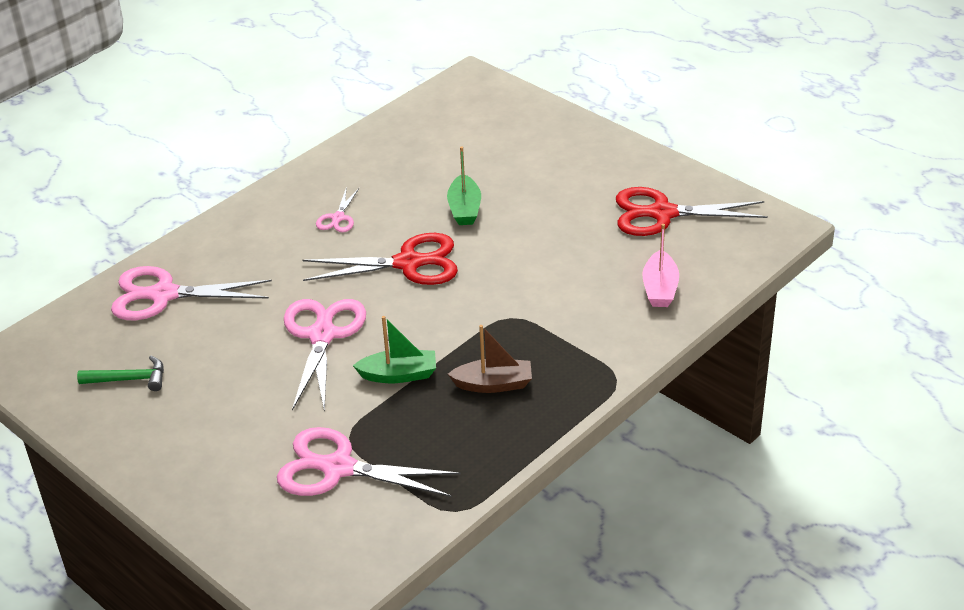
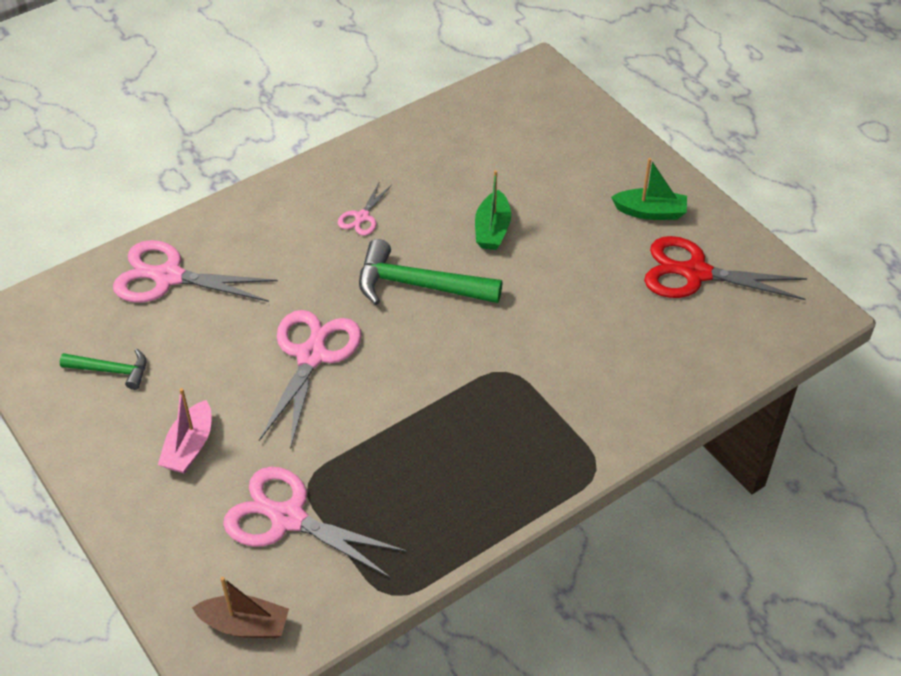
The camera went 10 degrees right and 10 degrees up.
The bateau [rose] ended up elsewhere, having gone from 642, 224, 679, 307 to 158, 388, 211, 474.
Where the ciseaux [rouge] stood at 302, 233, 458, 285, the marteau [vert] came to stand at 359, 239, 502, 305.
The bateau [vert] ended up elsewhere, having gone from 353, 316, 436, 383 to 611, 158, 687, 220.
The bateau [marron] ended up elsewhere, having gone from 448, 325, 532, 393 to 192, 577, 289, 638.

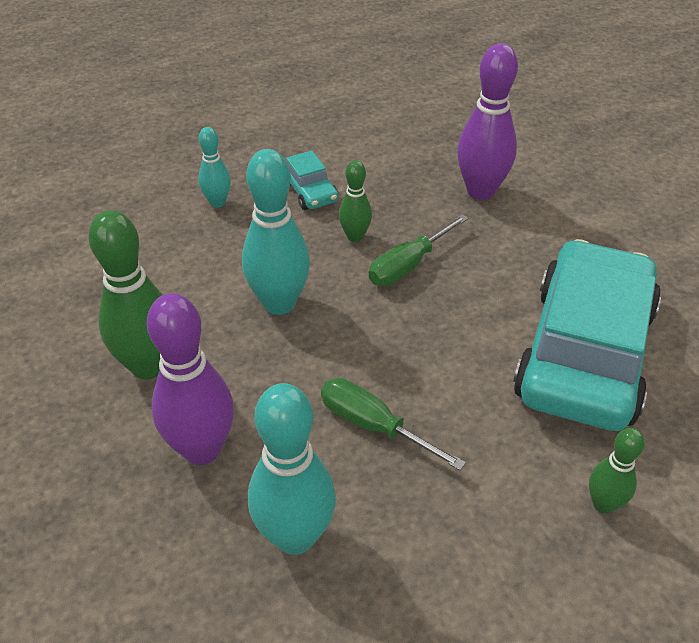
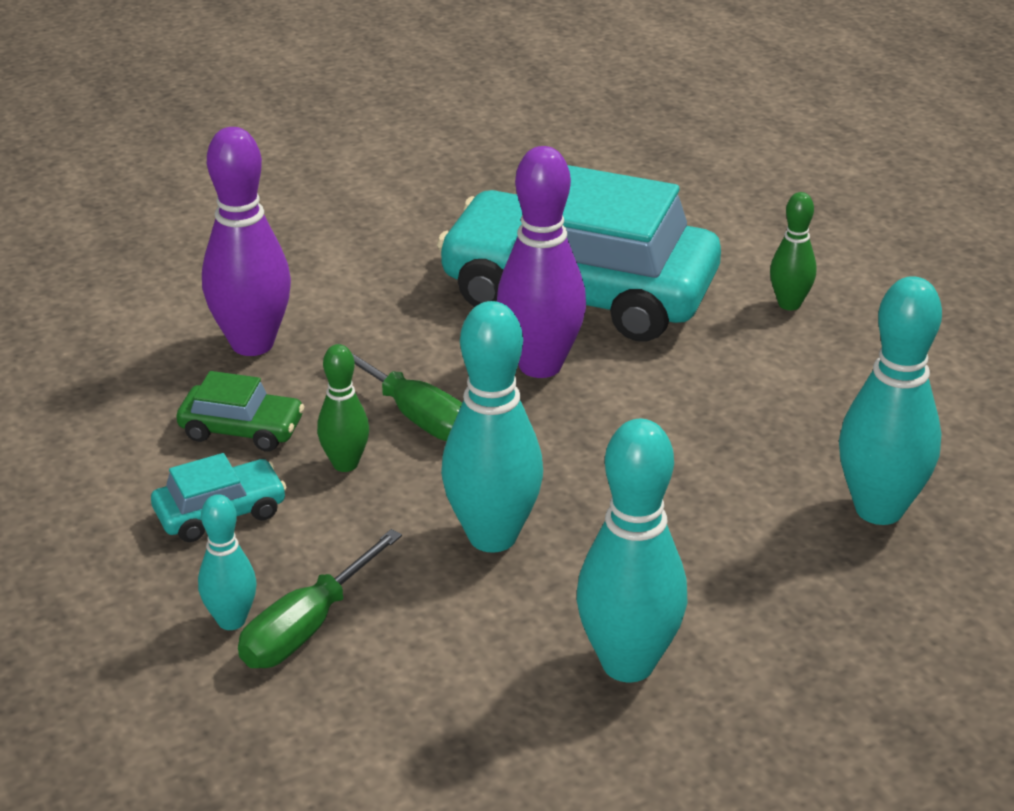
The camera went 90 degrees left and 10 degrees down.
What was the quille [vert] at 89, 210, 163, 379 turned into the quille [turquoise] at 577, 419, 688, 682.
The quille [violet] ended up elsewhere, having gone from 147, 293, 234, 465 to 497, 146, 586, 378.
The tournevis [vert] ended up elsewhere, having gone from 321, 378, 466, 470 to 238, 529, 402, 668.
The second view gained the voiture [vert] at 176, 371, 304, 452.

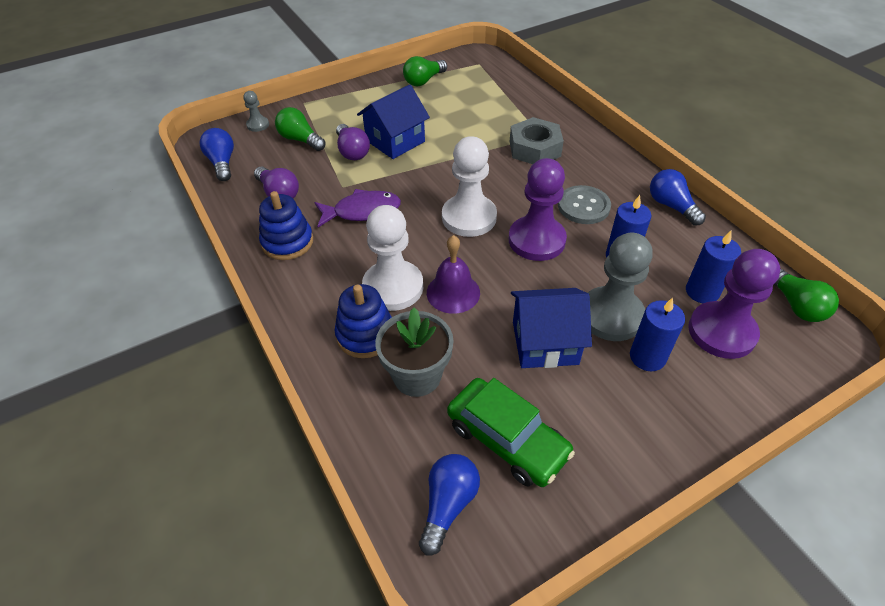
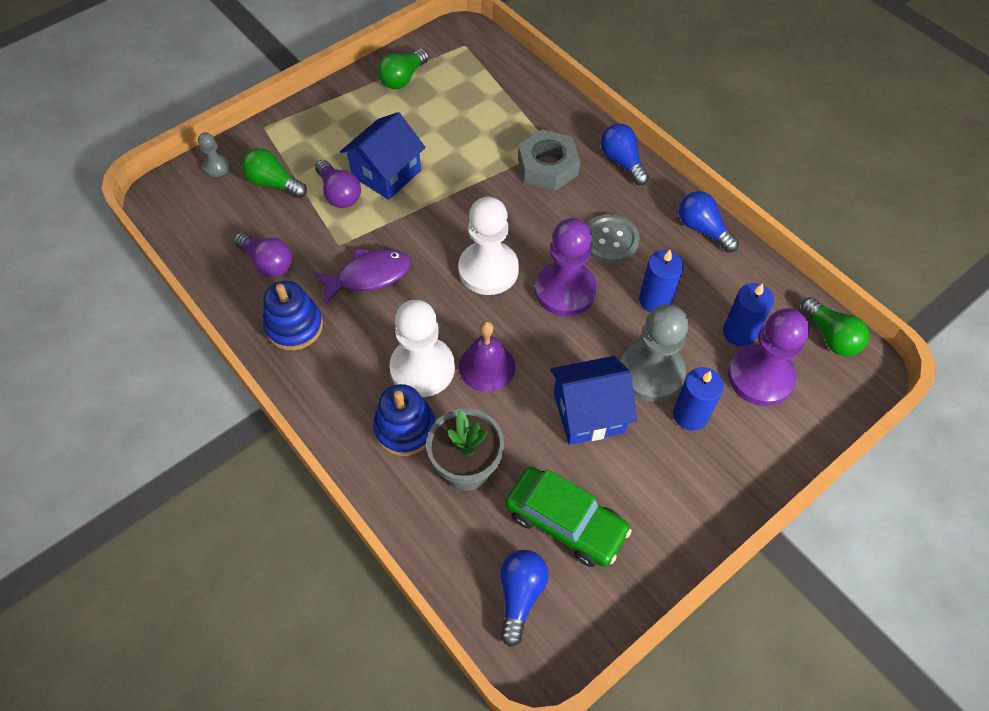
The camera went 10 degrees left and 10 degrees up.
The ampoule [bleu] ended up elsewhere, having gone from 200, 128, 234, 181 to 600, 124, 649, 185.

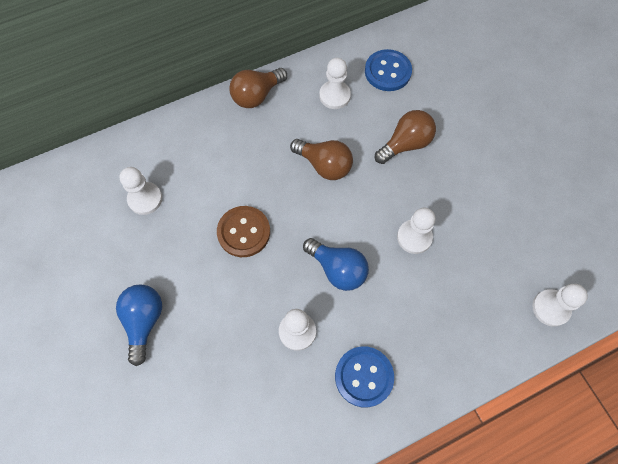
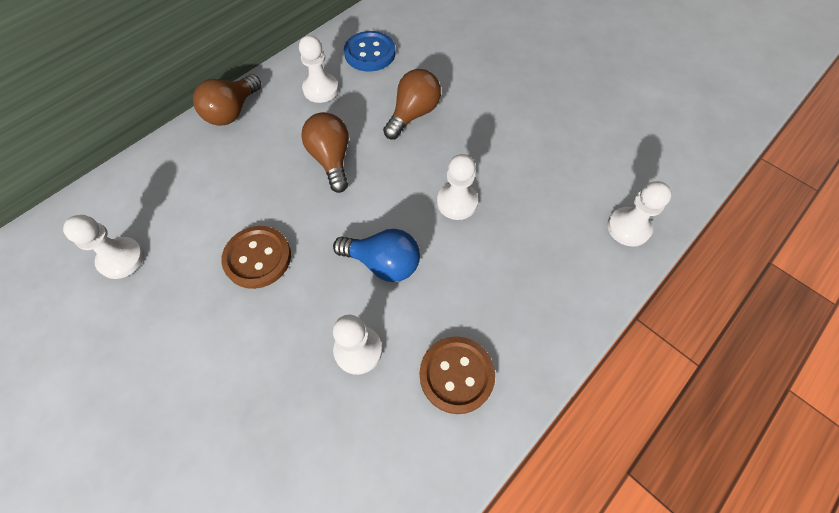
The camera went 20 degrees left and 5 degrees down.
The ampoule [marron] at 290, 139, 353, 180 ended up facing another way, 120 degrees counterclockwise from before.
The second view lost the ampoule [bleu] at 116, 284, 162, 366.
What was the bouton [bleu] at 335, 346, 394, 408 turned into the bouton [marron] at 420, 336, 495, 414.

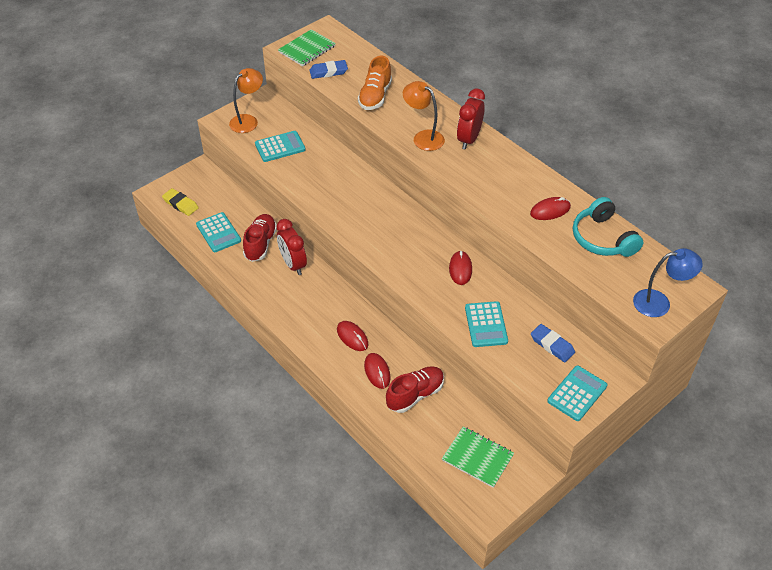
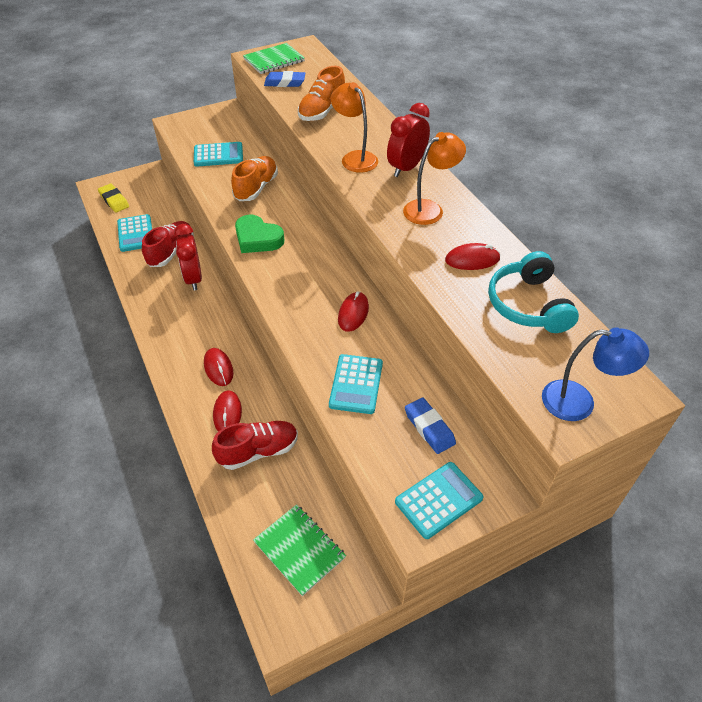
The camera went 15 degrees right and 0 degrees up.
The lampe [orange] ended up elsewhere, having gone from 229, 68, 263, 133 to 403, 132, 466, 225.
The second view gained the chaussure [orange] at 231, 156, 278, 201.
The second view gained the cœur [vert] at 235, 215, 284, 253.

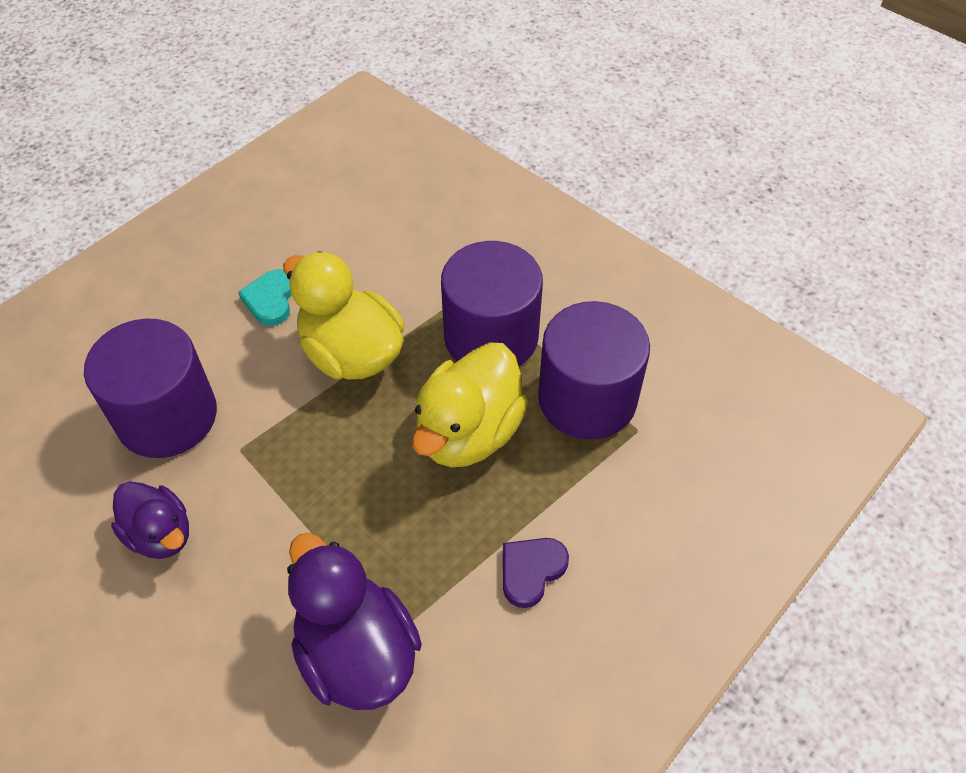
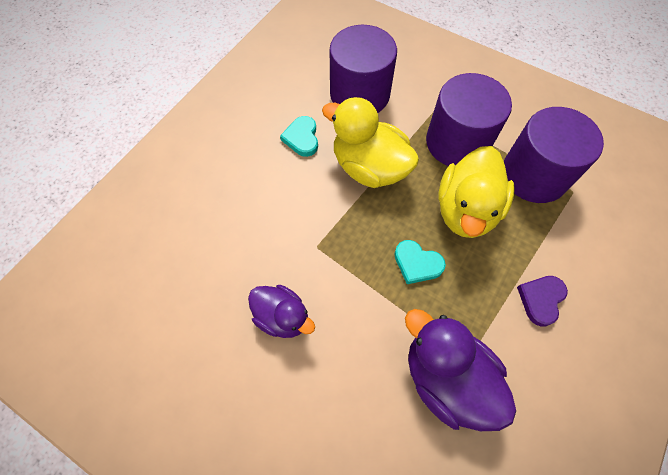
The camera went 10 degrees left and 10 degrees up.
The cylindre [violet] ended up elsewhere, having gone from 84, 318, 217, 458 to 330, 25, 397, 113.
The second view gained the cœur [turquoise] at 395, 240, 446, 284.

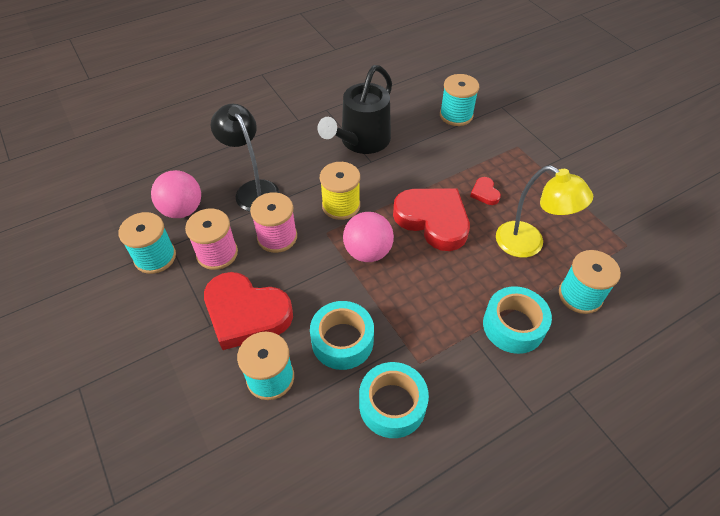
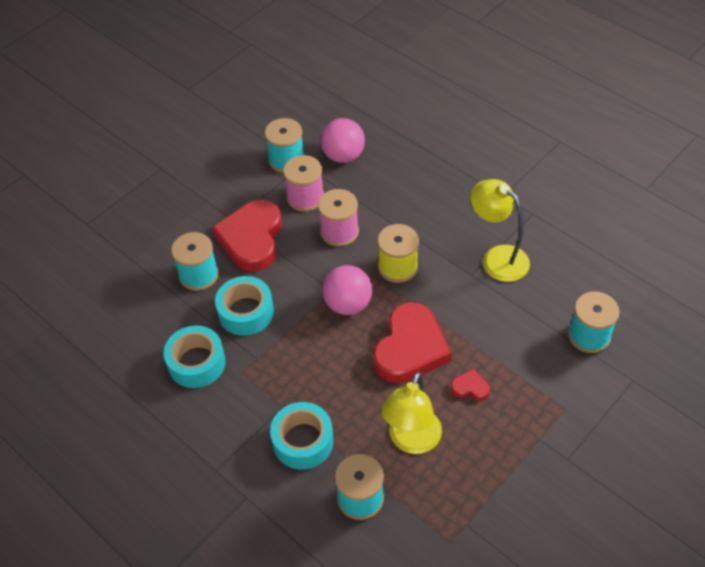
The camera went 75 degrees right and 0 degrees up.
Where the arrosoir [noir] stood at 318, 65, 392, 154, the lampe [jaune] came to stand at 470, 179, 530, 282.
The second view lost the lampe [noir] at 211, 104, 280, 212.
The cœur [rouge] at 470, 177, 501, 205 ended up facing another way, 45 degrees clockwise from before.

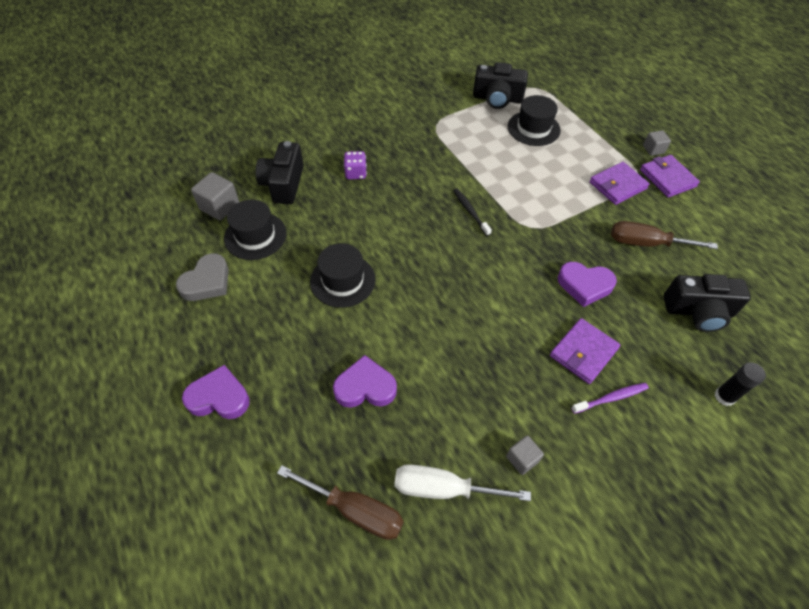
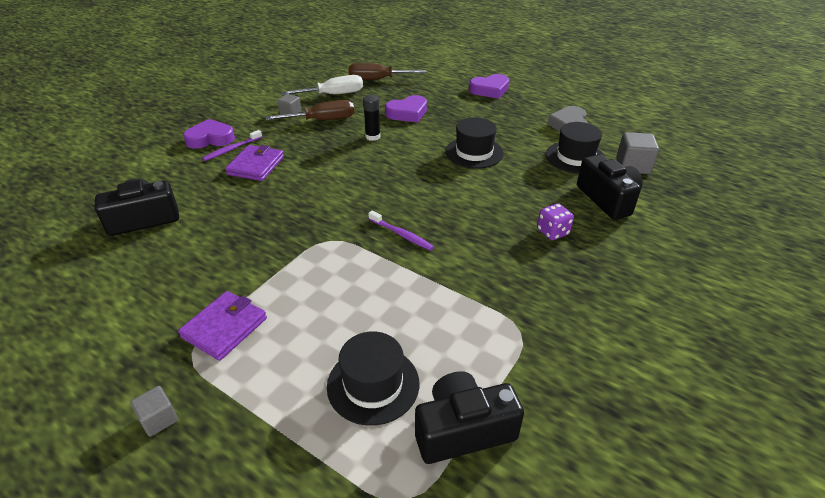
The camera went 155 degrees right and 15 degrees down.
The second view lost the portefeuille [violet] at 640, 155, 700, 198.
What was the brosse à dents [noir] at 453, 188, 492, 236 turned into the brosse à dents [violet] at 368, 211, 434, 251.
The tournevis [marron] ended up elsewhere, having gone from 611, 221, 718, 249 to 266, 100, 354, 120.
The cœur [violet] ended up elsewhere, having gone from 557, 262, 617, 307 to 183, 119, 235, 149.
The bâton de colle [noir] ended up elsewhere, having gone from 715, 362, 766, 406 to 363, 95, 380, 141.

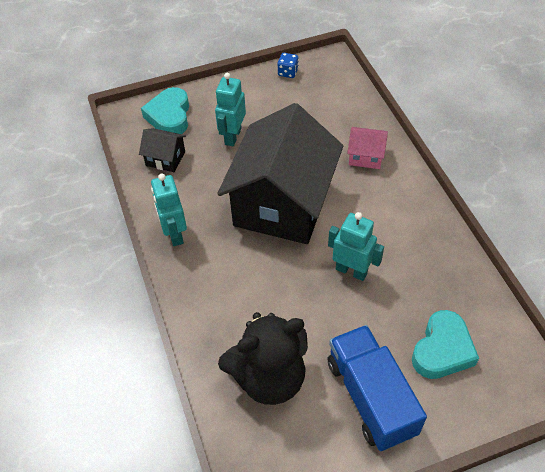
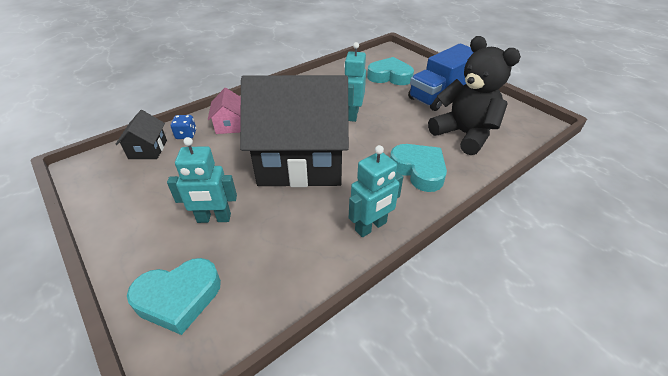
The camera went 110 degrees left and 10 degrees down.
The dé [bleu] ended up elsewhere, having gone from 278, 53, 299, 78 to 170, 115, 196, 139.
The maison [noir] ended up elsewhere, having gone from 139, 128, 186, 172 to 115, 110, 167, 159.
The second view gained the cœur [turquoise] at 390, 144, 447, 192.

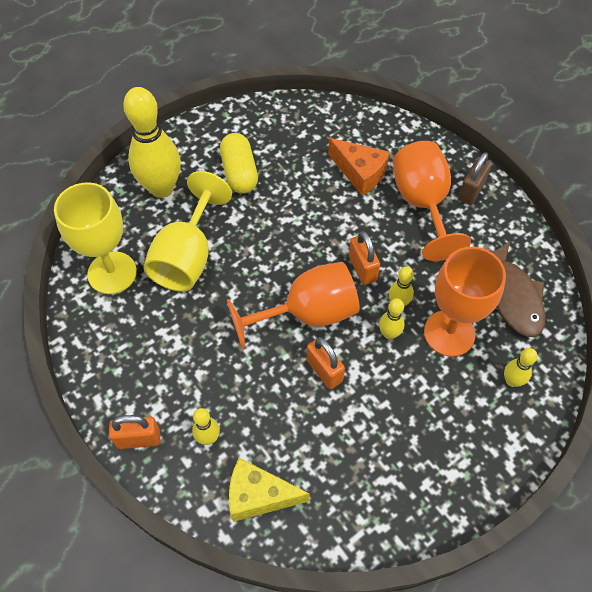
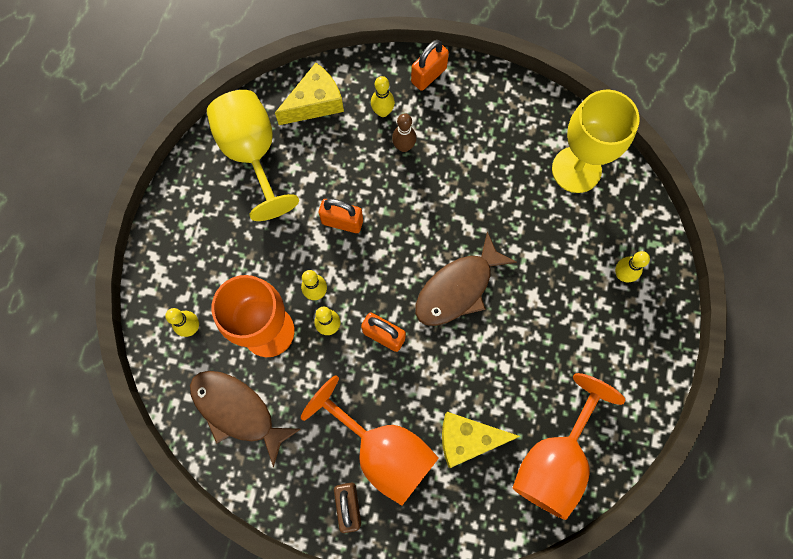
The camera went 140 degrees right and 15 degrees up.
The size of the quille [jaune] at 123, 87, 181, 198 changed by a factor of 0.45.
The second view lost the gélule [jaune] at 220, 133, 258, 194.
What was the fromage [orange] at 328, 138, 390, 196 turned into the fromage [jaune] at 442, 412, 520, 468.
The verre à pied [jaune] ended up elsewhere, having gone from 144, 171, 232, 292 to 207, 90, 299, 221.
The verre à pied [orange] ended up elsewhere, having gone from 227, 262, 360, 349 to 513, 373, 626, 520.
The second view gained the quille [marron] at 392, 113, 416, 152.
The second view gained the poisson [marron] at 415, 232, 517, 326.

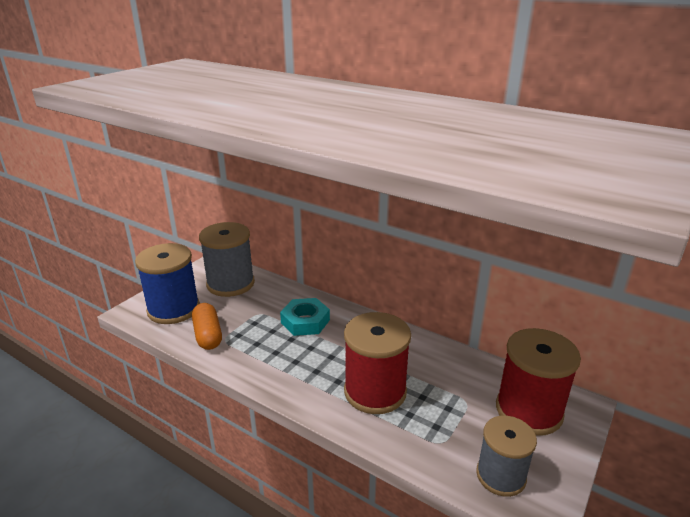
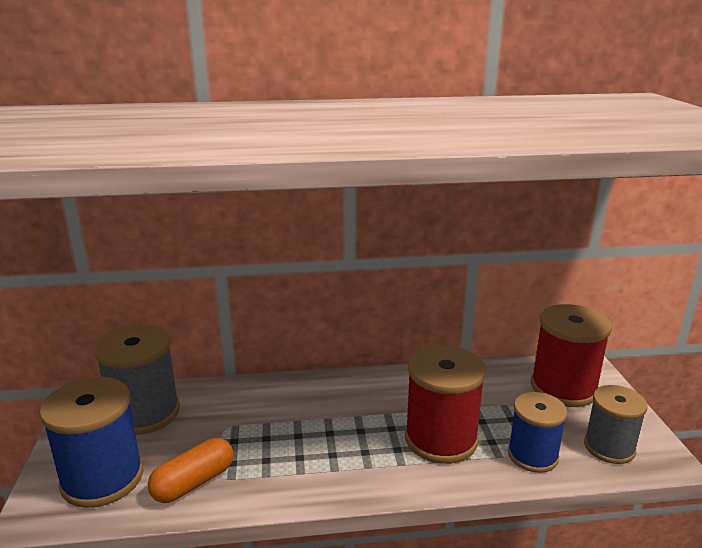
The camera went 40 degrees left and 5 degrees down.
The second view lost the écrou [turquoise] at 280, 298, 330, 336.
The gélule [orange] at 192, 303, 222, 350 ended up facing another way, 75 degrees counterclockwise from before.
The second view gained the bobine [bleu] at 508, 392, 568, 473.

